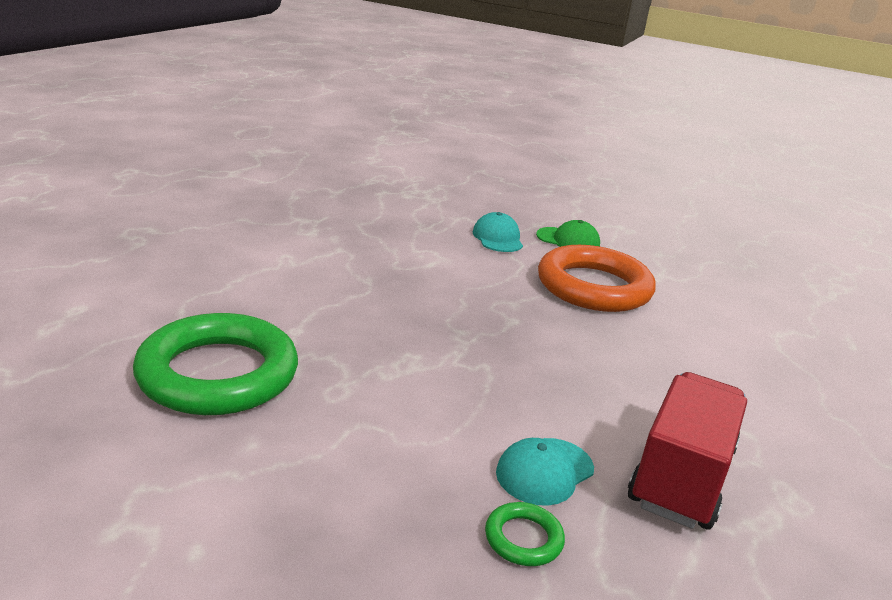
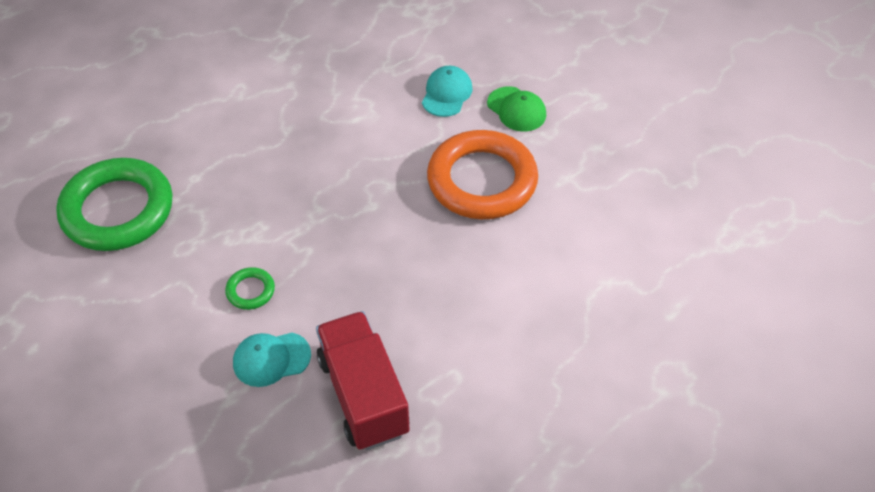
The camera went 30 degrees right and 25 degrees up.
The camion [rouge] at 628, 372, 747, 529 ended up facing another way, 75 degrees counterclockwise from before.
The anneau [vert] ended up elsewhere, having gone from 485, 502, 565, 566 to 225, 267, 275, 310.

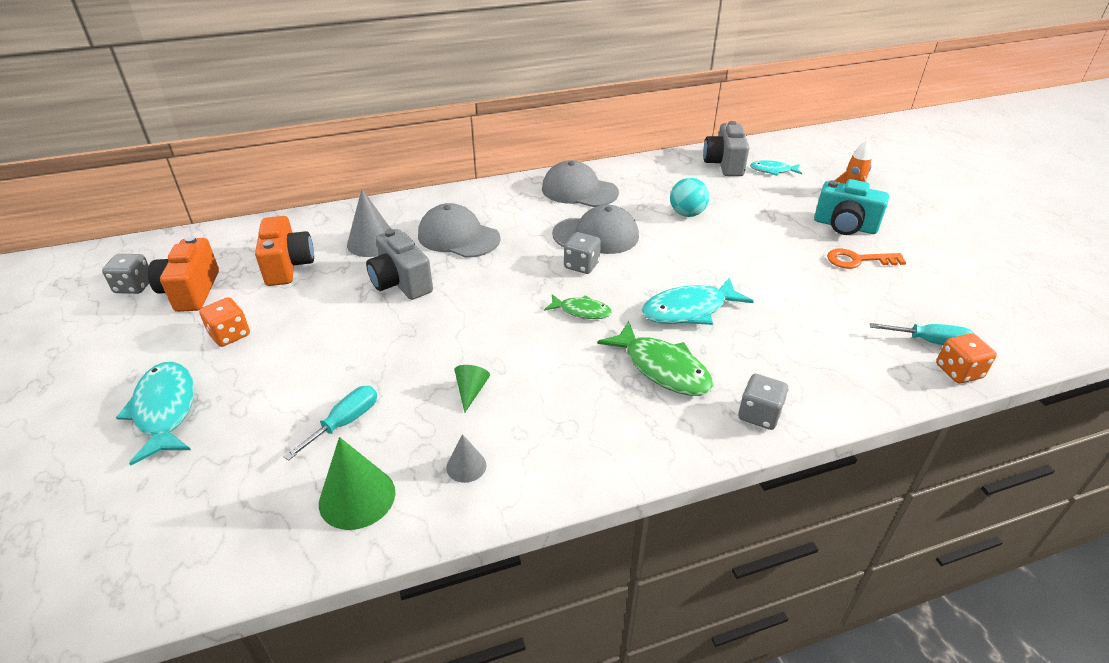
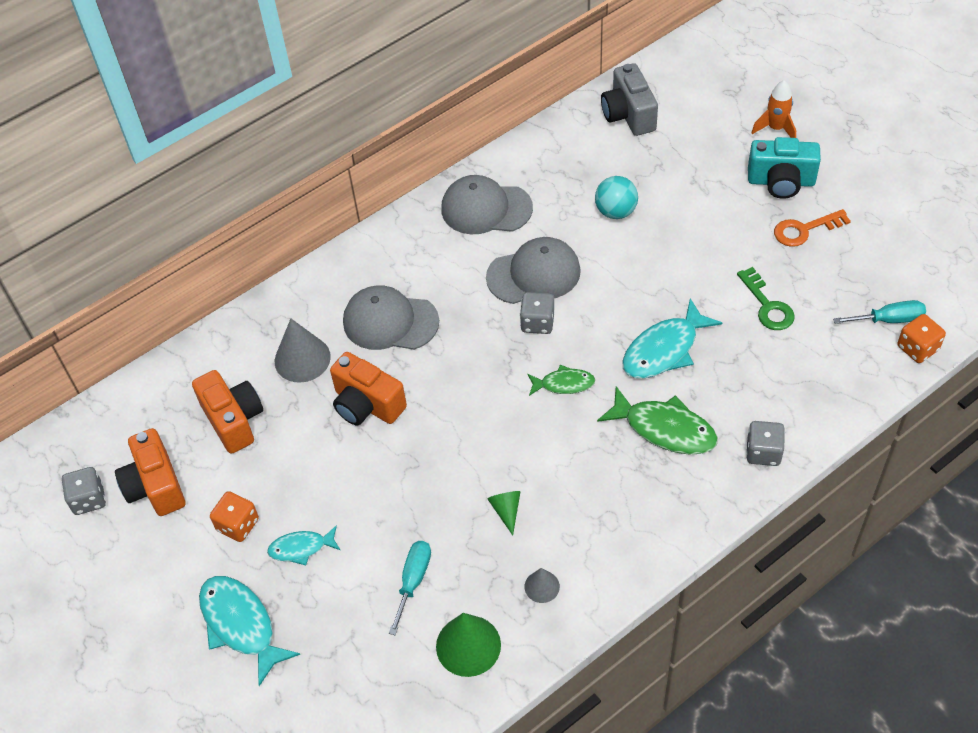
The camera went 15 degrees left and 15 degrees up.
The poisson [turquoise] ended up elsewhere, having gone from 750, 160, 802, 176 to 267, 525, 340, 565.
What was the appareil photo [gris] at 366, 229, 433, 300 turned into the appareil photo [orange] at 330, 352, 407, 426.
The second view gained the clé [vert] at 737, 267, 795, 330.

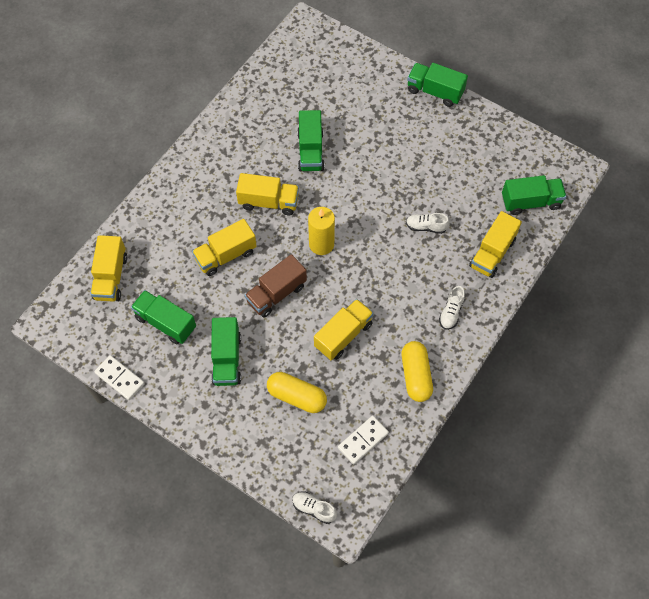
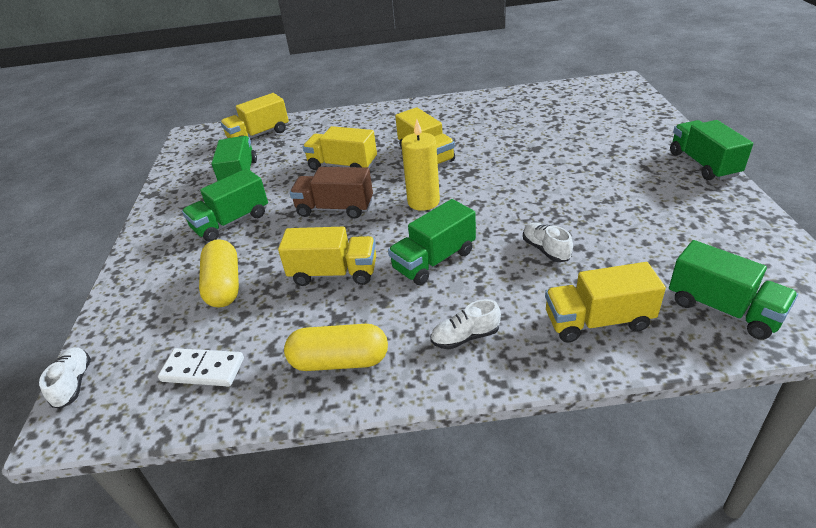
The camera went 55 degrees right and 25 degrees down.
The camion [vert] ended up elsewhere, having gone from 297, 110, 324, 171 to 388, 199, 476, 285.
The gélule [jaune] at 401, 341, 433, 402 ended up facing another way, 45 degrees clockwise from before.
The second view lost the domino [blanc] at 94, 355, 145, 400.

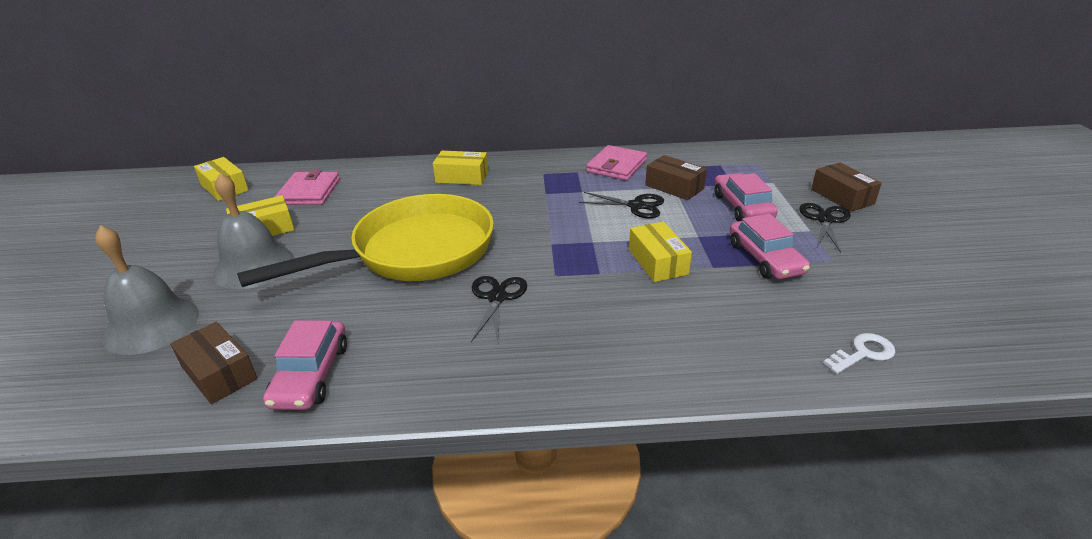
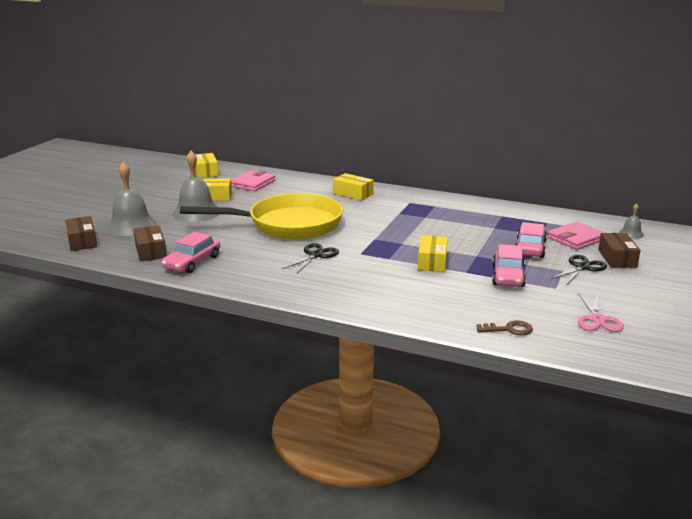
The camera went 25 degrees right and 10 degrees down.
The portefeuille [rose] ended up elsewhere, having gone from 586, 145, 647, 180 to 547, 222, 605, 250.
The boîte [marron] ended up elsewhere, having gone from 645, 155, 707, 200 to 65, 216, 97, 251.
The second view lost the ciseaux [noir] at 579, 192, 664, 218.
What was the clé [blanc] at 823, 333, 896, 374 turned into the clé [marron] at 477, 320, 533, 335.
The second view gained the cloche [gris] at 619, 203, 644, 239.
The second view gained the ciseaux [rose] at 578, 293, 624, 332.

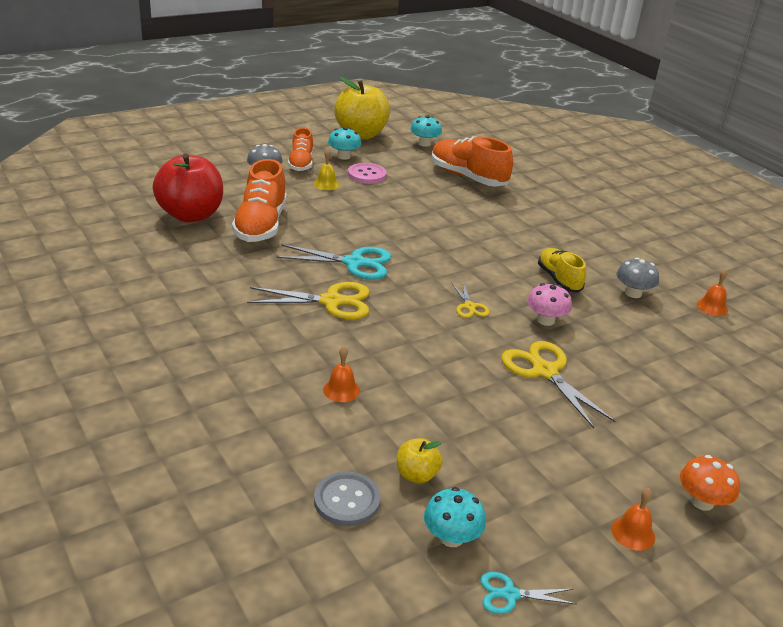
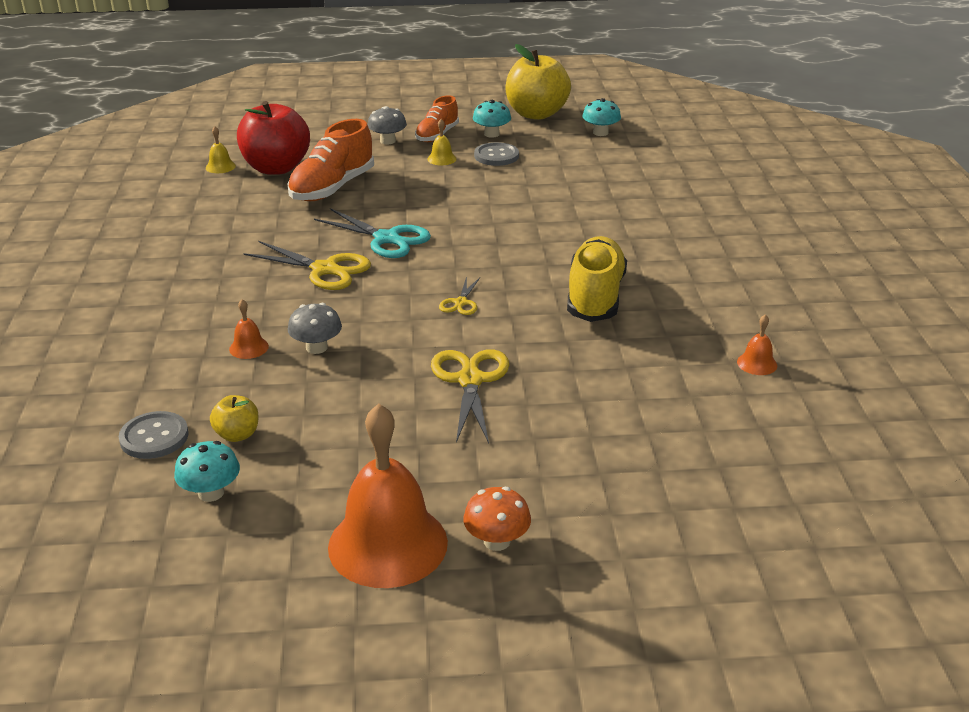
The camera went 30 degrees right and 0 degrees up.
The second view lost the chaussure [orange] at 432, 136, 513, 186.
What was the bouton [rose] at 348, 163, 387, 184 turned into the bouton [gris] at 474, 142, 519, 166.
The size of the chaussure [jaune] at 538, 248, 586, 293 changed by a factor of 1.60.
The champignon [gris] ended up elsewhere, having gone from 617, 258, 659, 298 to 288, 303, 342, 354.
The second view lost the champignon [rose] at 527, 283, 572, 326.
The size of the cloche [orange] at 611, 488, 655, 551 changed by a factor of 2.44.
The second view lost the ciseaux [turquoise] at 480, 572, 576, 614.
The second view gained the cloche [jaune] at 206, 126, 236, 173.

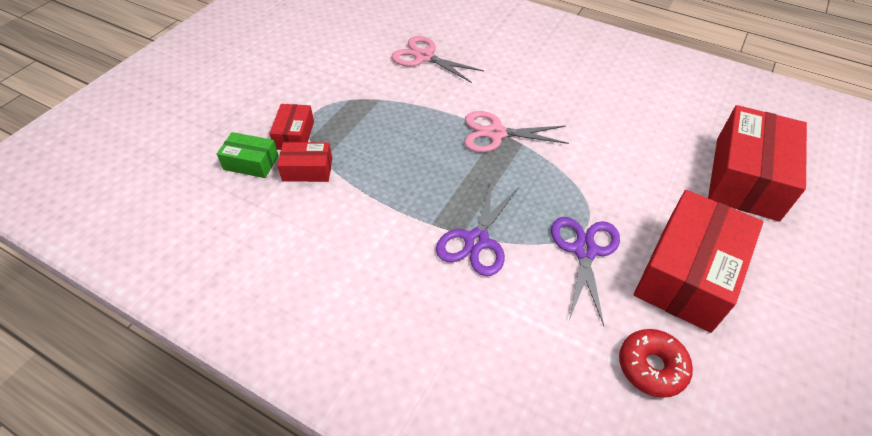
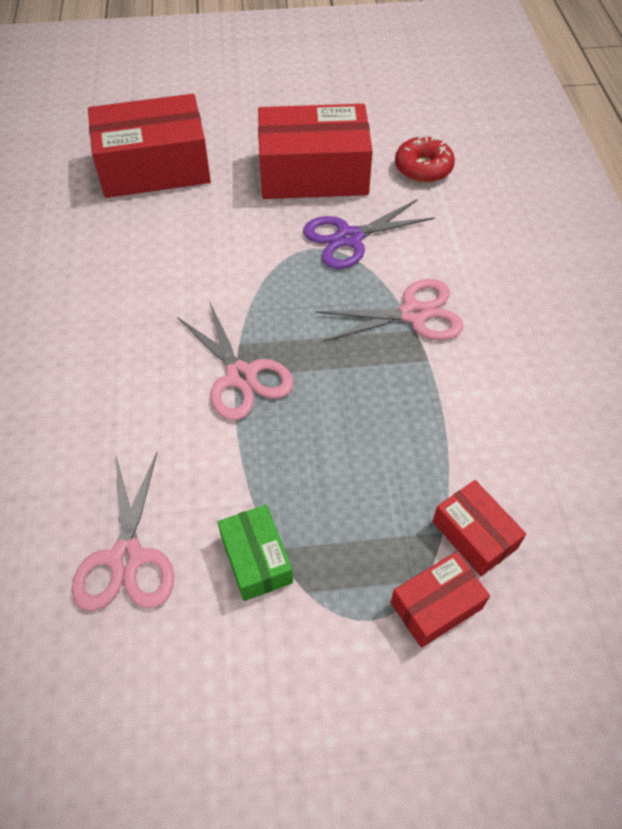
The camera went 125 degrees left and 5 degrees up.
The boîte [vert] ended up elsewhere, having gone from 217, 132, 279, 178 to 218, 504, 293, 601.
What was the ciseaux [violet] at 436, 180, 519, 276 turned into the ciseaux [rose] at 316, 279, 464, 342.

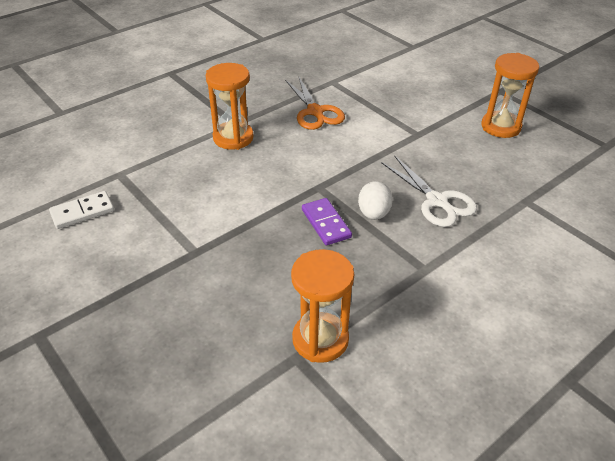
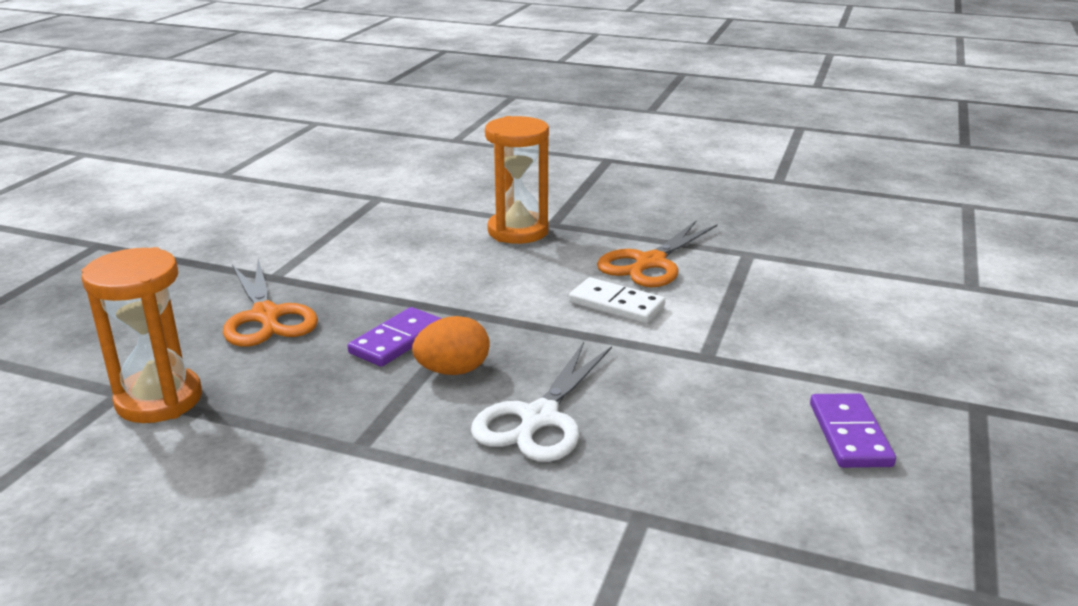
The camera went 60 degrees right and 15 degrees down.
Where the sablier [orange] stood at 481, 53, 539, 138, the domino [violet] came to stand at 810, 393, 896, 468.
What was the œuf [blanc] at 358, 181, 393, 220 turned into the œuf [orange] at 412, 316, 490, 375.
The domino [blanc] ended up elsewhere, having gone from 49, 191, 114, 229 to 569, 277, 665, 324.
The second view gained the ciseaux [orange] at 223, 259, 318, 347.

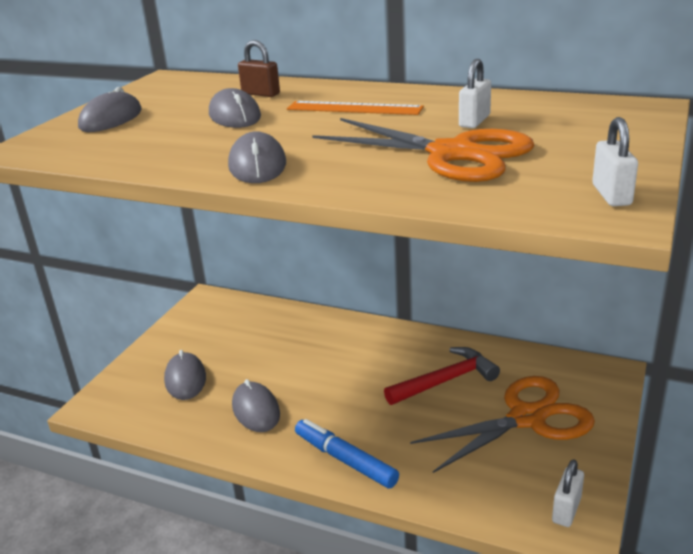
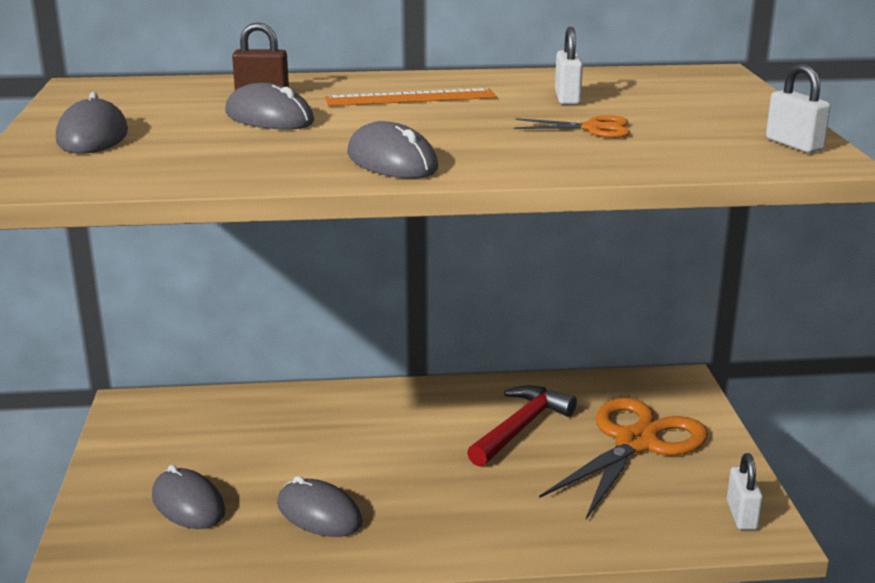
The camera went 30 degrees left and 5 degrees down.
The size of the ciseaux [orange] at 312, 118, 534, 182 changed by a factor of 0.45.
The second view lost the feutre [bleu] at 295, 419, 399, 489.

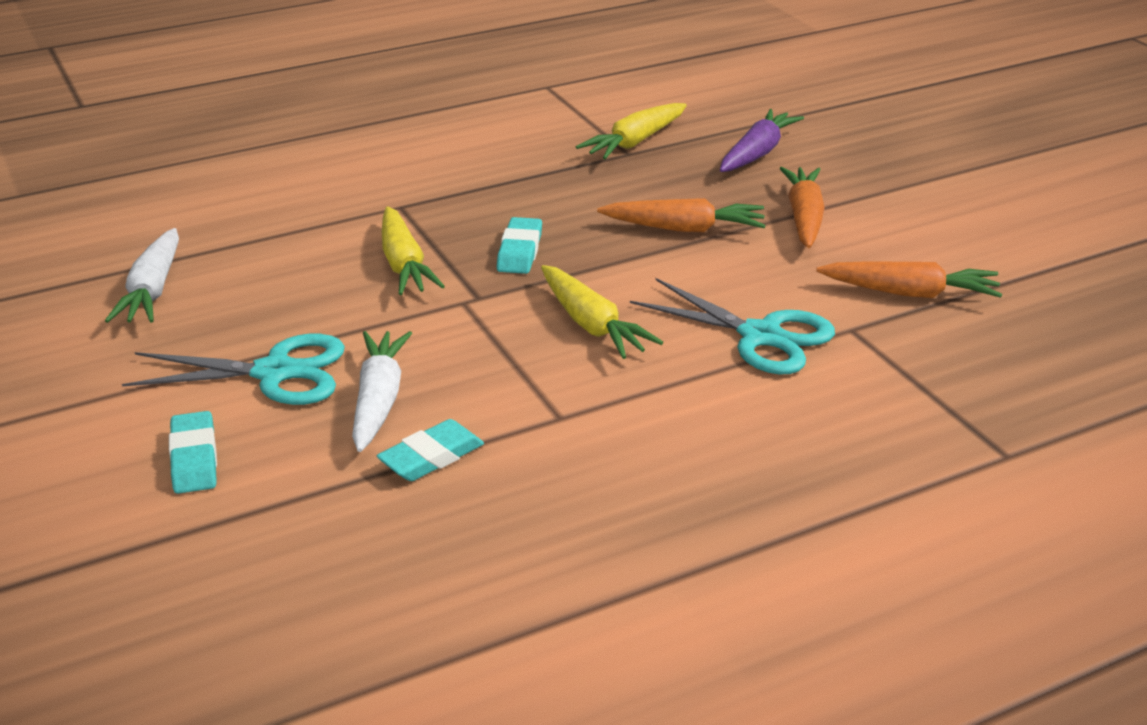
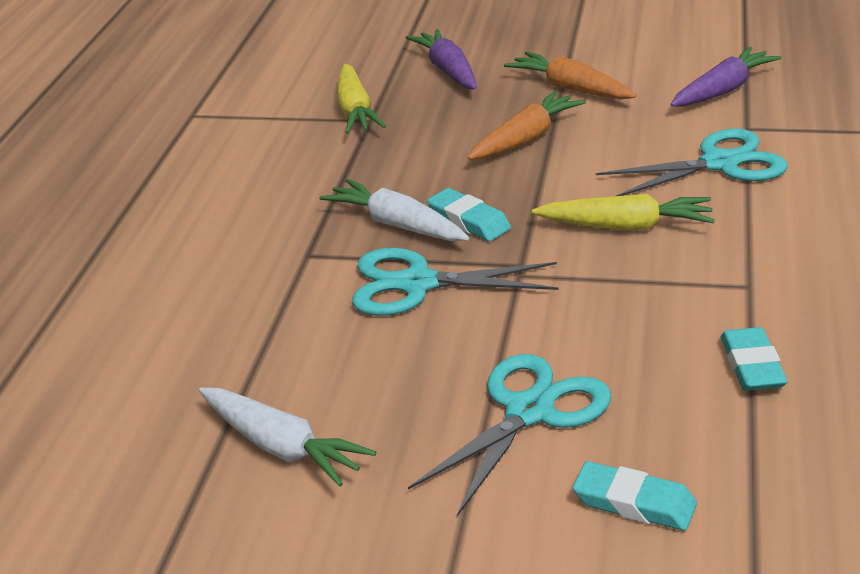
The camera went 50 degrees left and 0 degrees up.
Where the carotte [jaune] stood at 382, 206, 445, 295, the ciseaux [turquoise] came to stand at 352, 248, 559, 316.
What was the carotte [orange] at 816, 261, 1002, 298 turned into the carotte [violet] at 670, 47, 782, 107.
The carotte [blanc] ended up elsewhere, having gone from 352, 331, 412, 452 to 320, 179, 469, 241.

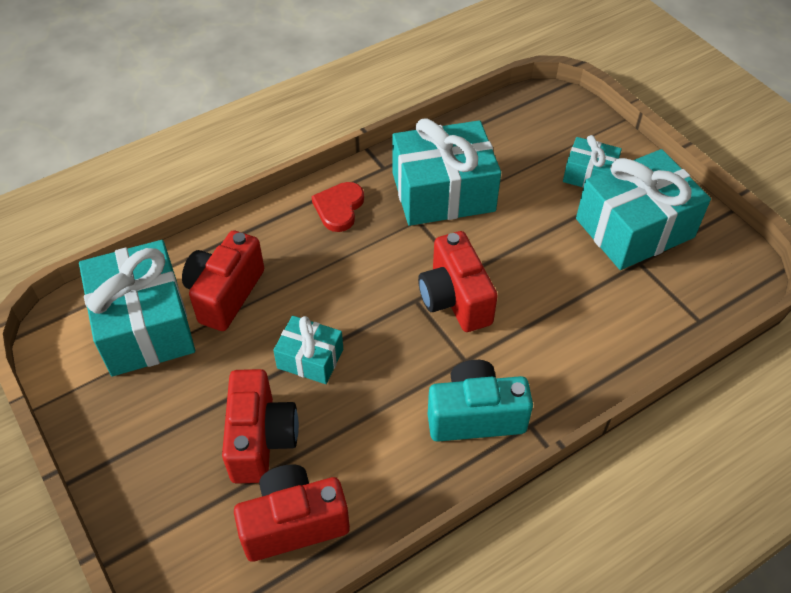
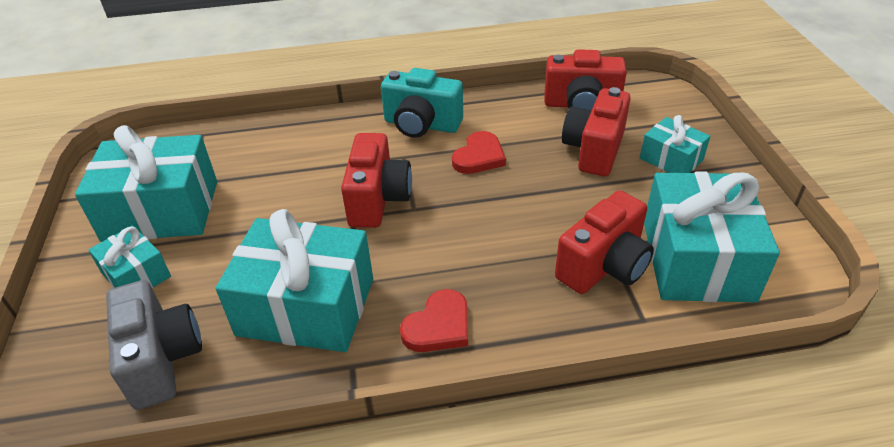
The camera went 155 degrees left and 10 degrees down.
The cadeau [turquoise] ended up elsewhere, having gone from 273, 316, 343, 384 to 640, 115, 710, 173.
The second view gained the cœur [rouge] at 452, 131, 506, 174.
The second view gained the appareil photo [gris] at 106, 280, 202, 410.

